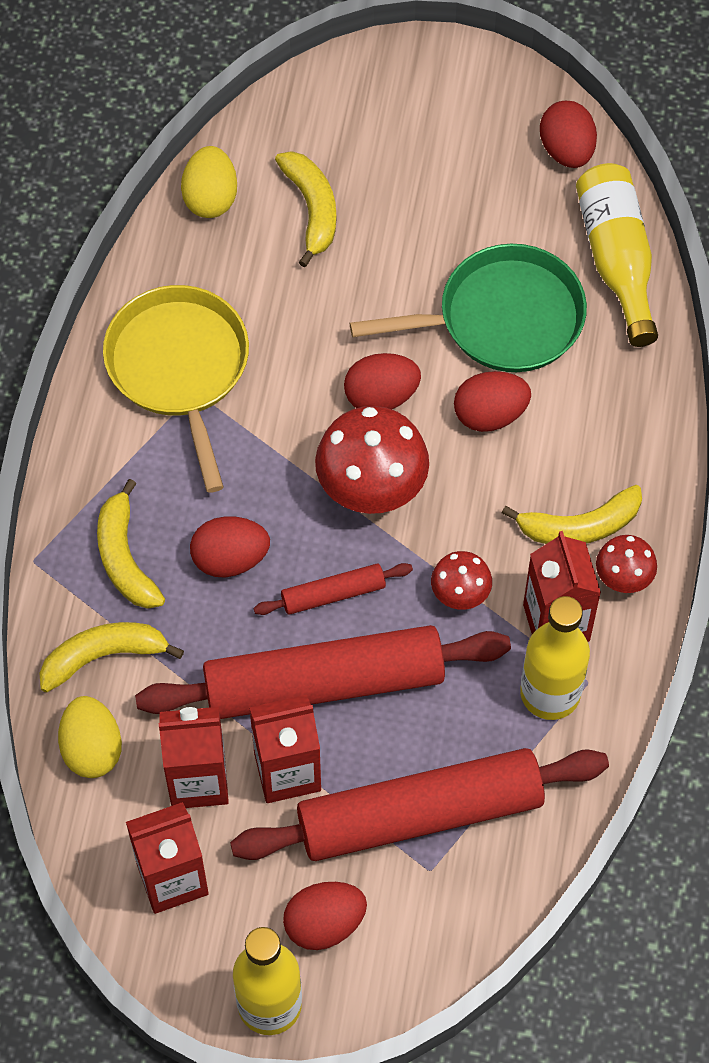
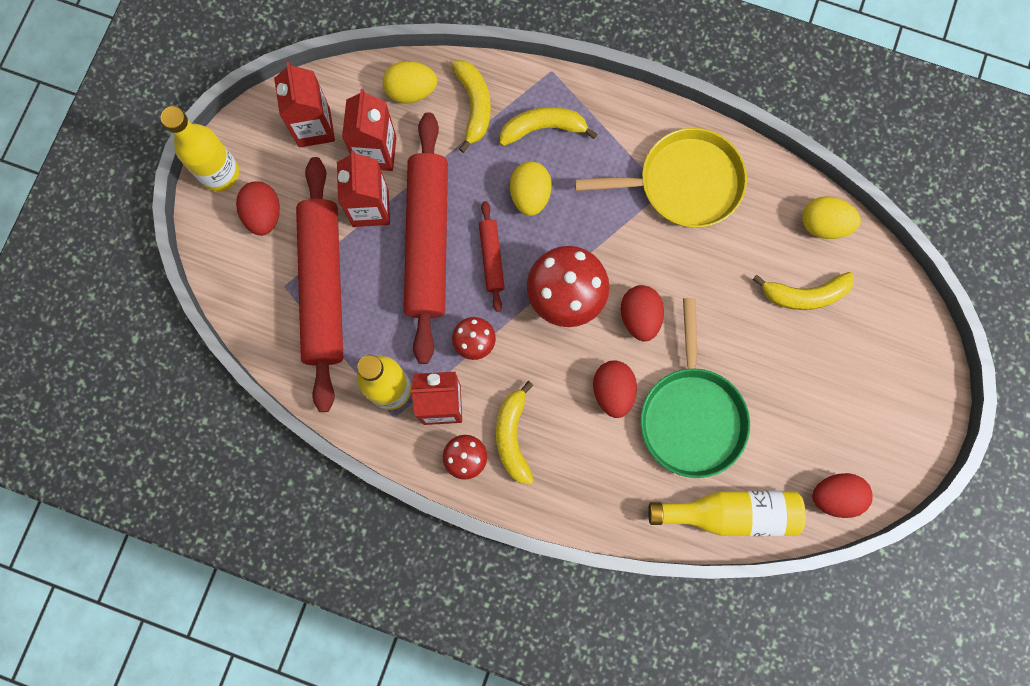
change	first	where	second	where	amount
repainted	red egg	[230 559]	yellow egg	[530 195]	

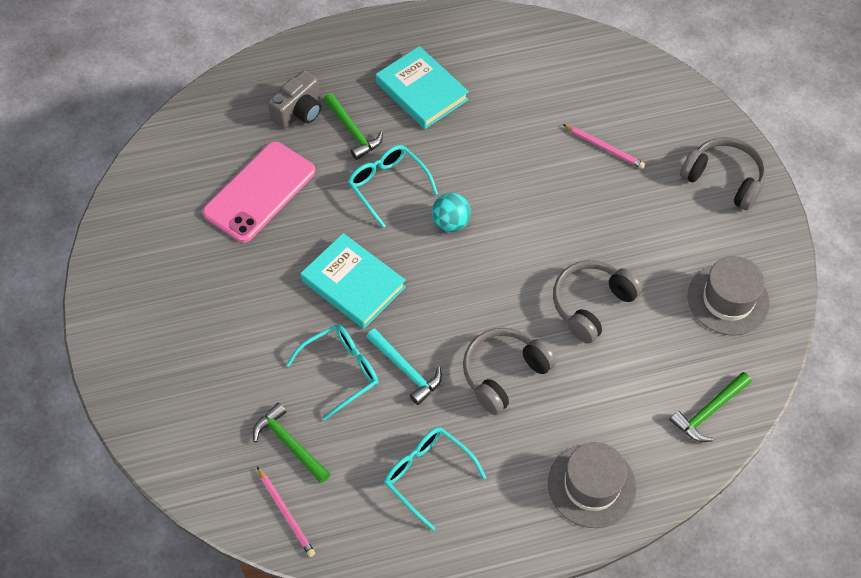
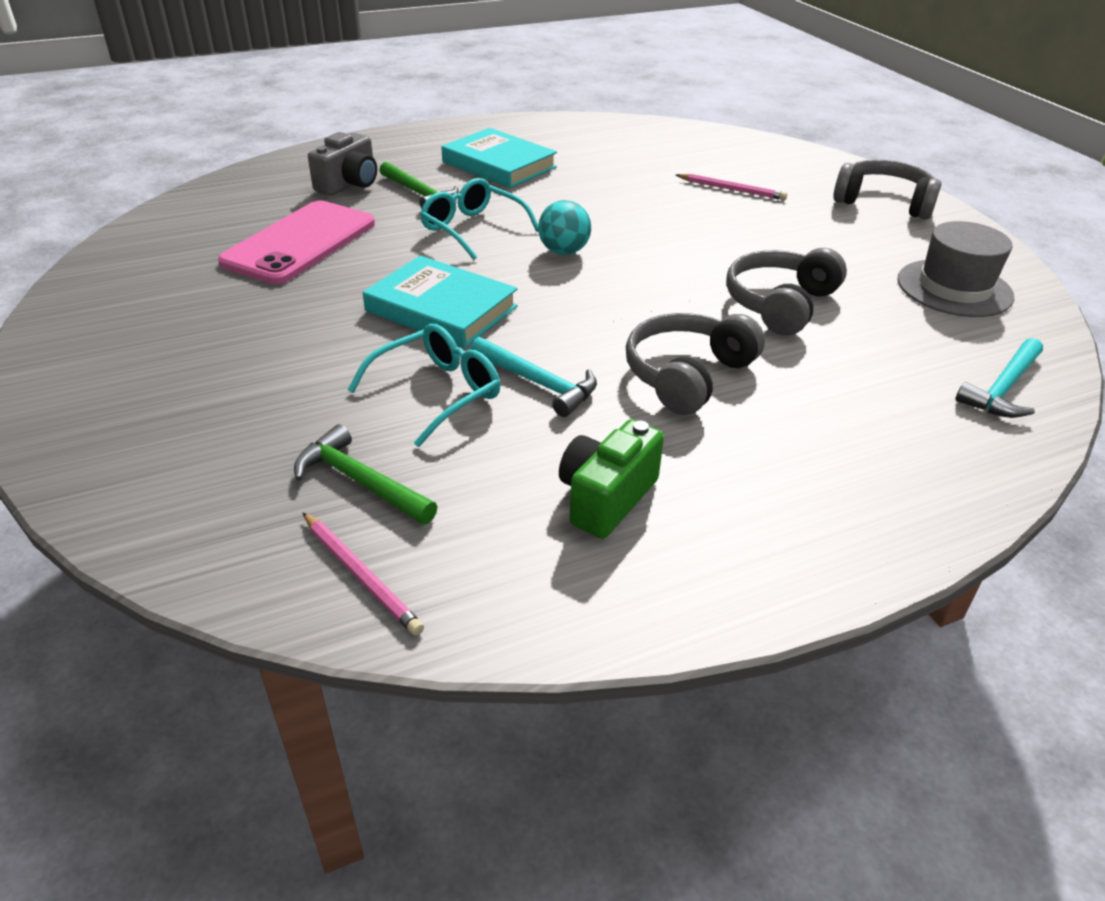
change	first	where	second	where	amount
swapped	turquoise glasses	[427 475]	green camera	[606 498]	
gone	grey hat	[591 485]			
repainted	green hammer	[709 411]	turquoise hammer	[1003 388]	

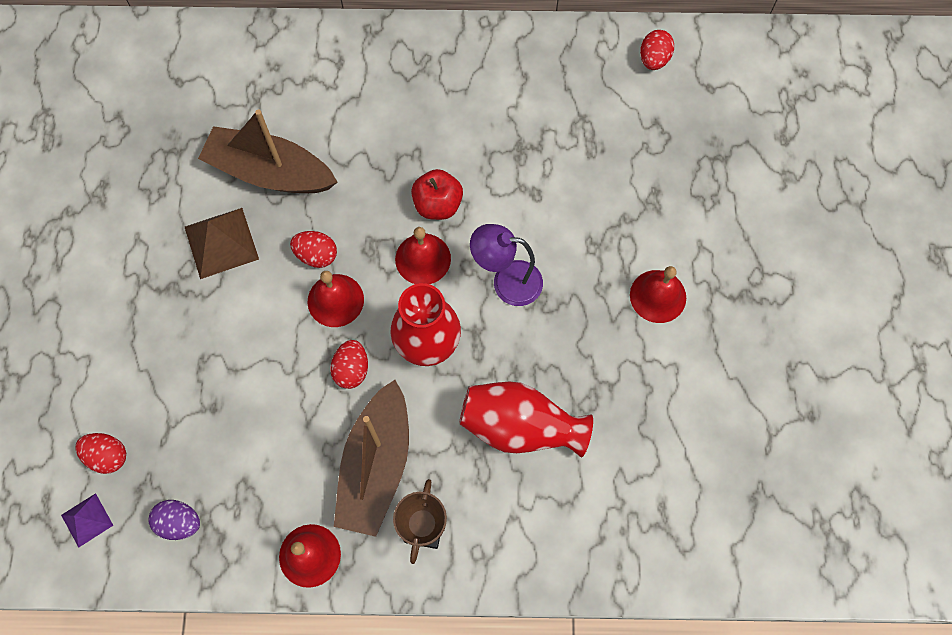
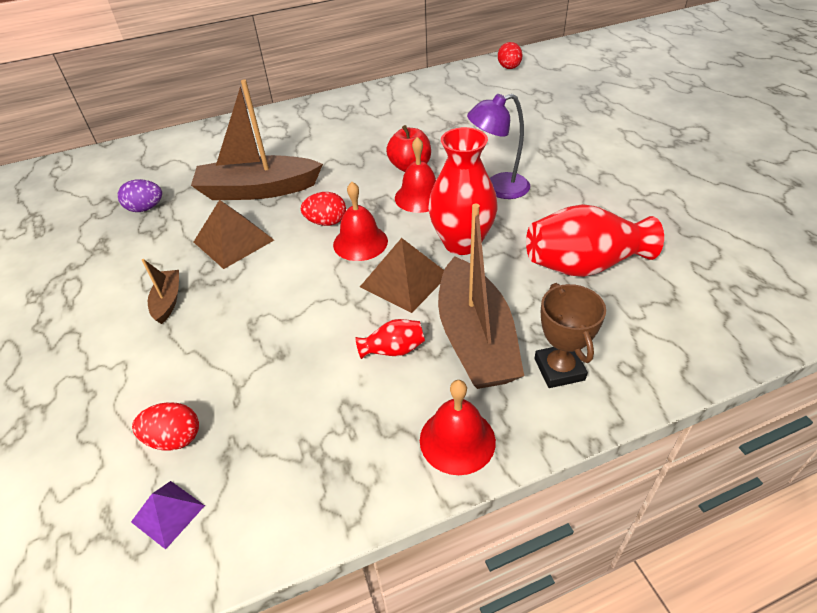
change	first	where	second	where	amount
shifted	purple egg	[179 522]		[145 208]	
swapped	red egg	[351 369]	brown pyramid	[404 280]	
gone	red bell	[658 296]			
new			brown boat	[168 301]	
new			red vase	[393 350]	

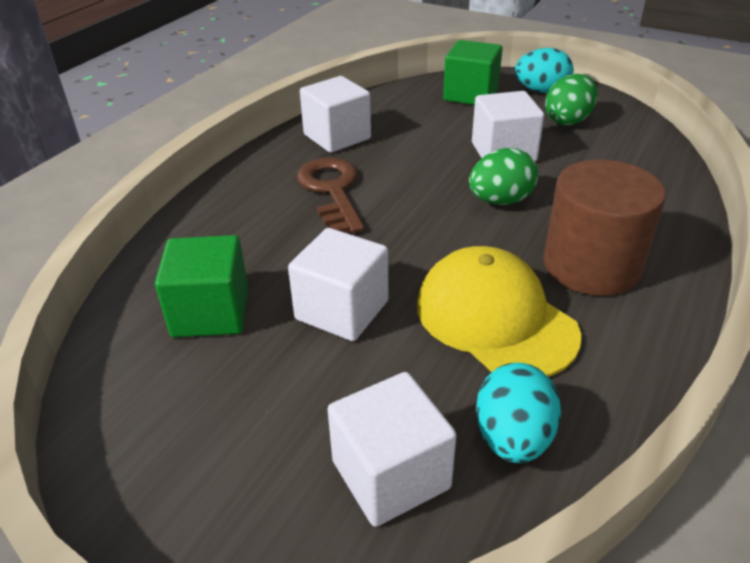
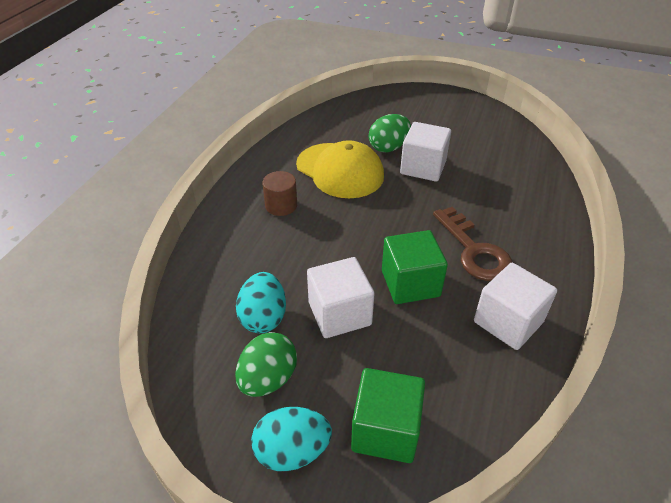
change	first	where	second	where	amount
shifted	green cube	[211 312]		[410 283]	
gone	white cube	[390 474]			
shifted	green egg	[500 201]		[388 147]	
shifted	turquoise egg	[513 438]		[263 317]	
scaled	brown cylinder	[591 265]		[281 205]	x0.53

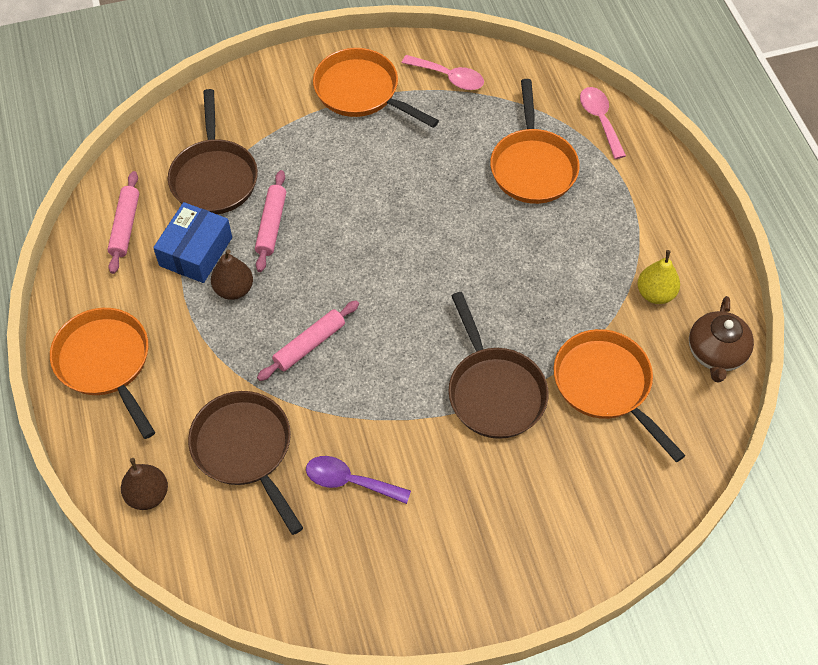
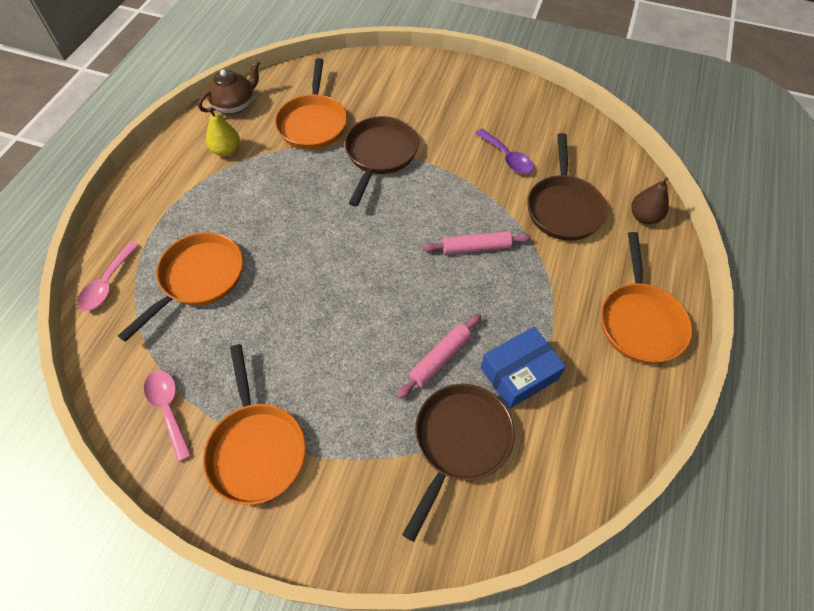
change	first	where	second	where	amount
gone	pink rolling pin	[125 226]			
gone	brown pear	[234 289]			

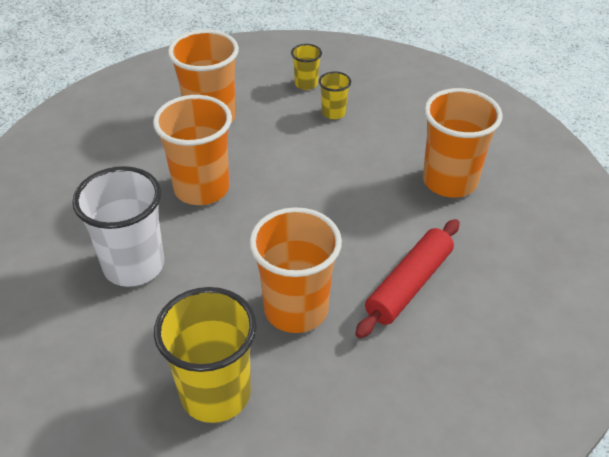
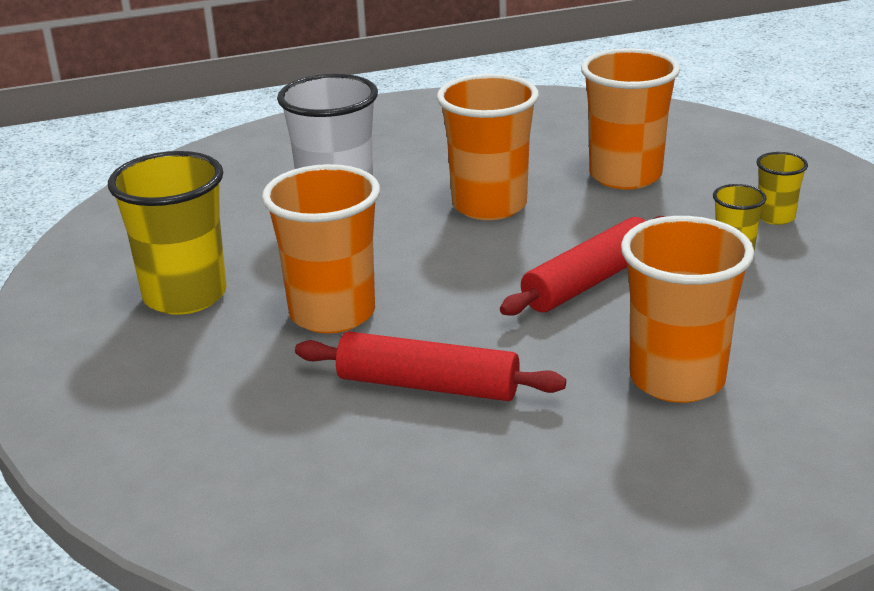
change	first	where	second	where	amount
new			red rolling pin	[589 281]	

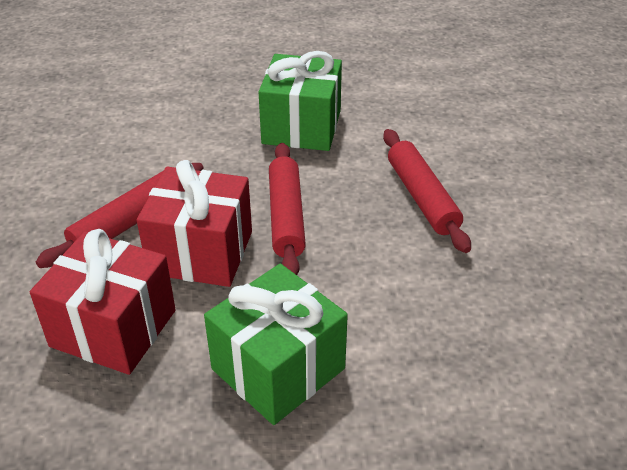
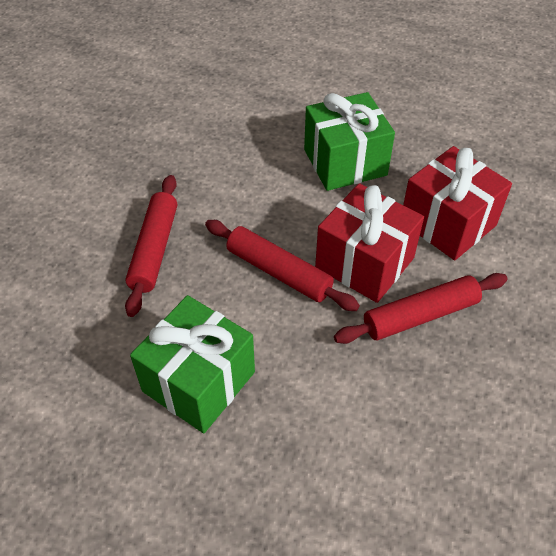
change	first	where	second	where	amount
rotated	red rolling pin	[286 216]		[279 272]	75 degrees counterclockwise

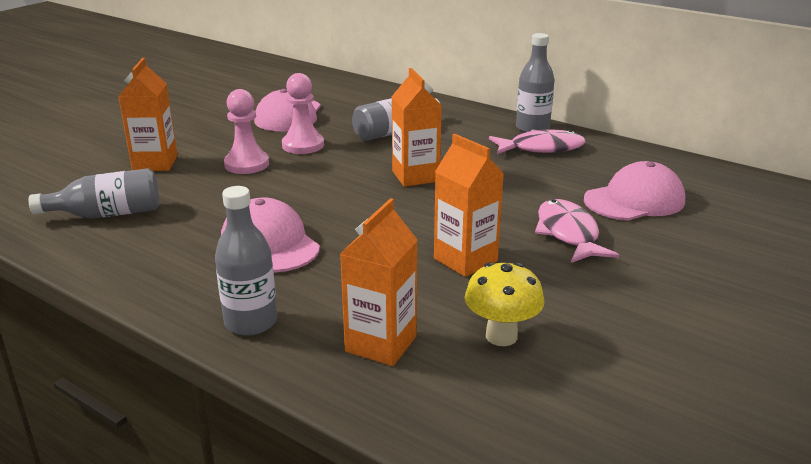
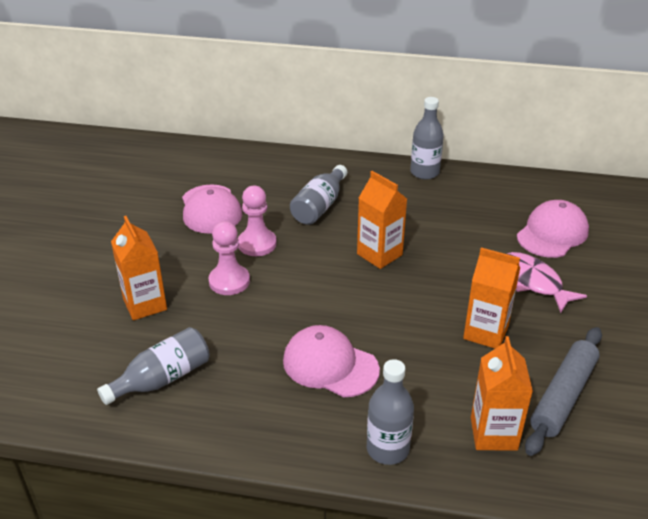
change	first	where	second	where	amount
swapped	yellow mushroom	[501 336]	grey rolling pin	[563 396]	
gone	pink fish	[541 148]			

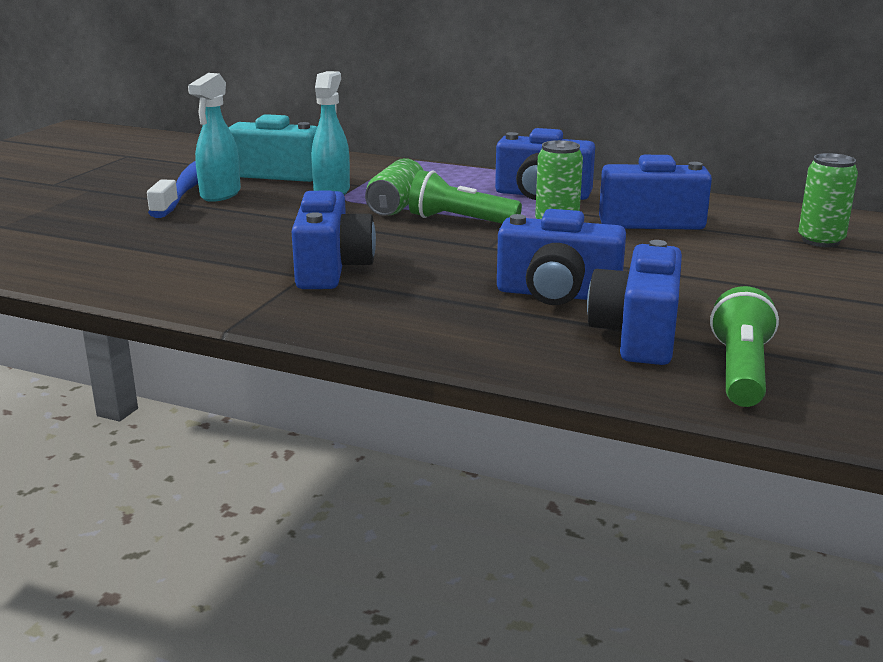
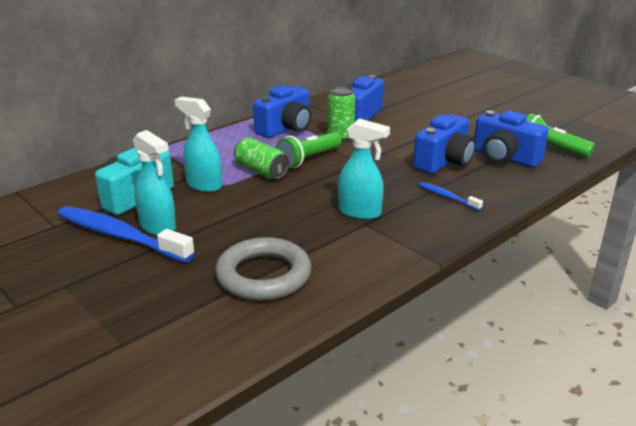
change	first	where	second	where	amount
swapped	blue camera	[331 269]	turquoise spray bottle	[360 212]	
gone	green can	[820 241]			
new			grey ring	[263 275]	
new			blue toothbrush	[447 197]	

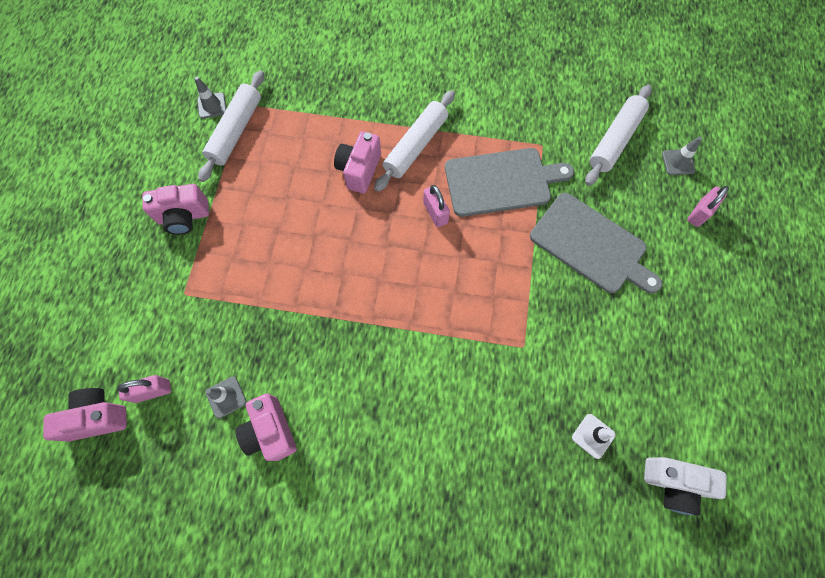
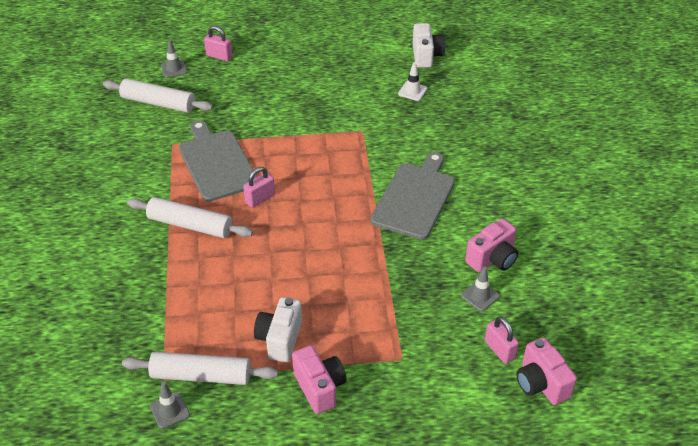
change	first	where	second	where	amount
gone	pink camera	[359 170]			
shifted	grey cutting board	[591 245]		[415 198]	
new			white camera	[280 339]	

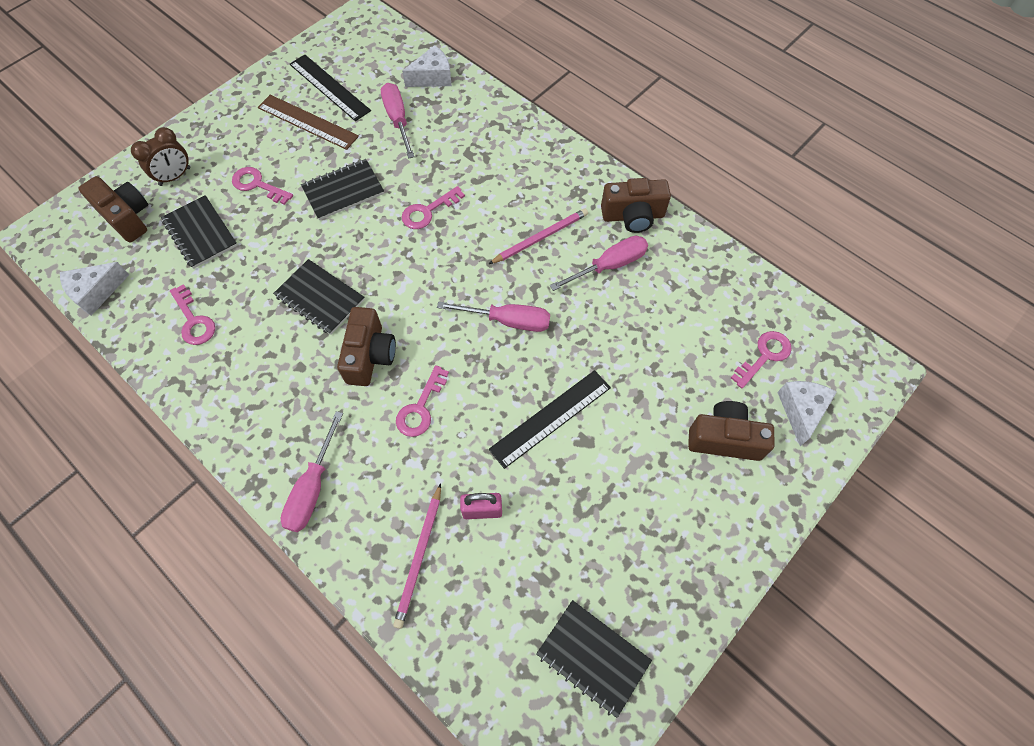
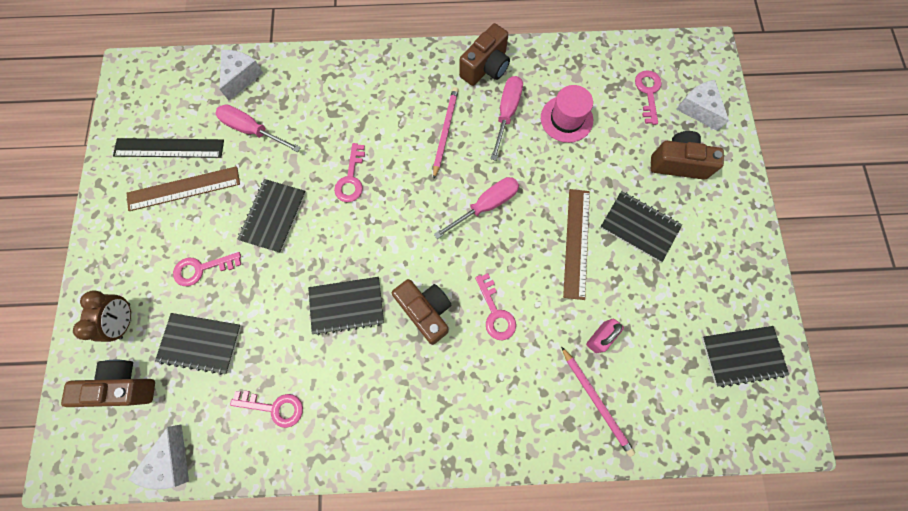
change	first	where	second	where	amount
gone	pink screwdriver	[312 488]			
repainted	black ruler	[551 418]	brown ruler	[577 243]	
rotated	brown camera	[724 439]		[678 163]	45 degrees clockwise
new			pink hat	[566 119]	
new			black notebook	[639 227]	

